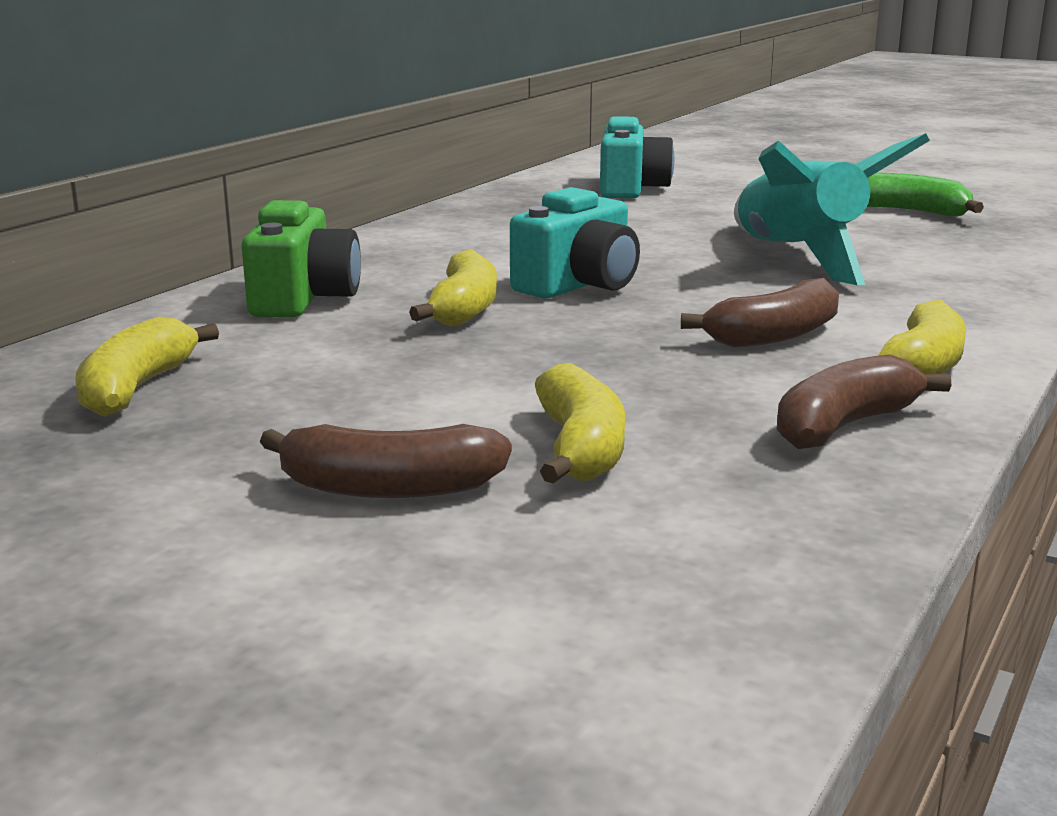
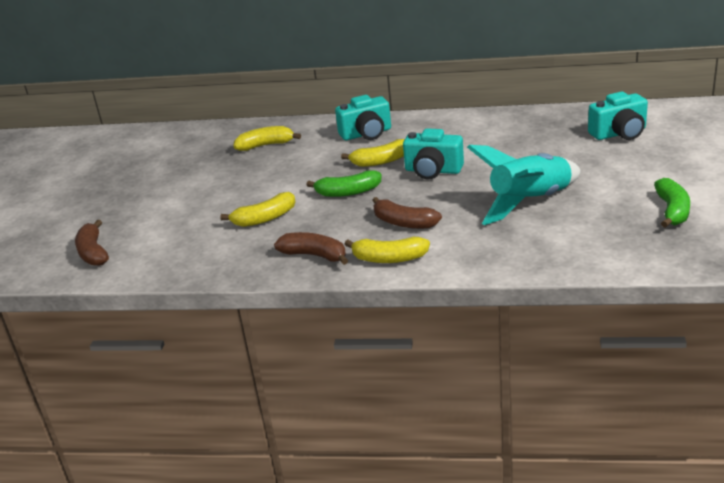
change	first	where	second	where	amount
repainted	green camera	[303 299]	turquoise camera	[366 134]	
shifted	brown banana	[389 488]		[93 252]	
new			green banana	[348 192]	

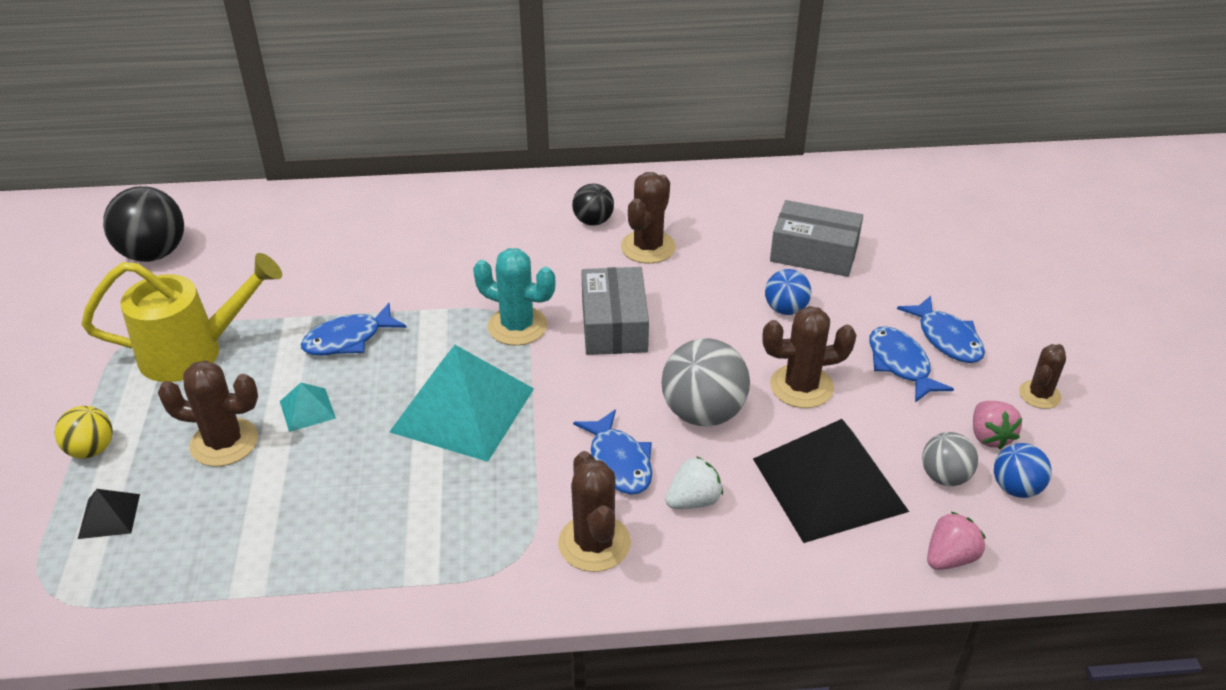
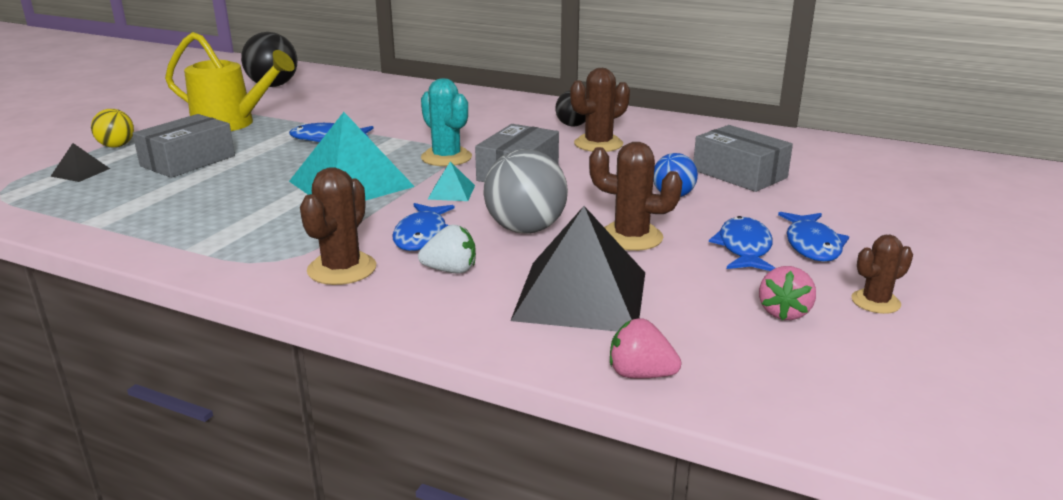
change	first	where	second	where	amount
swapped	brown cactus	[224 442]	grey box	[188 161]	
shifted	turquoise pyramid	[307 409]		[451 192]	
gone	grey ball	[944 477]			
rotated	pink strawberry	[950 558]		[640 374]	150 degrees counterclockwise
gone	blue ball	[1015 488]			

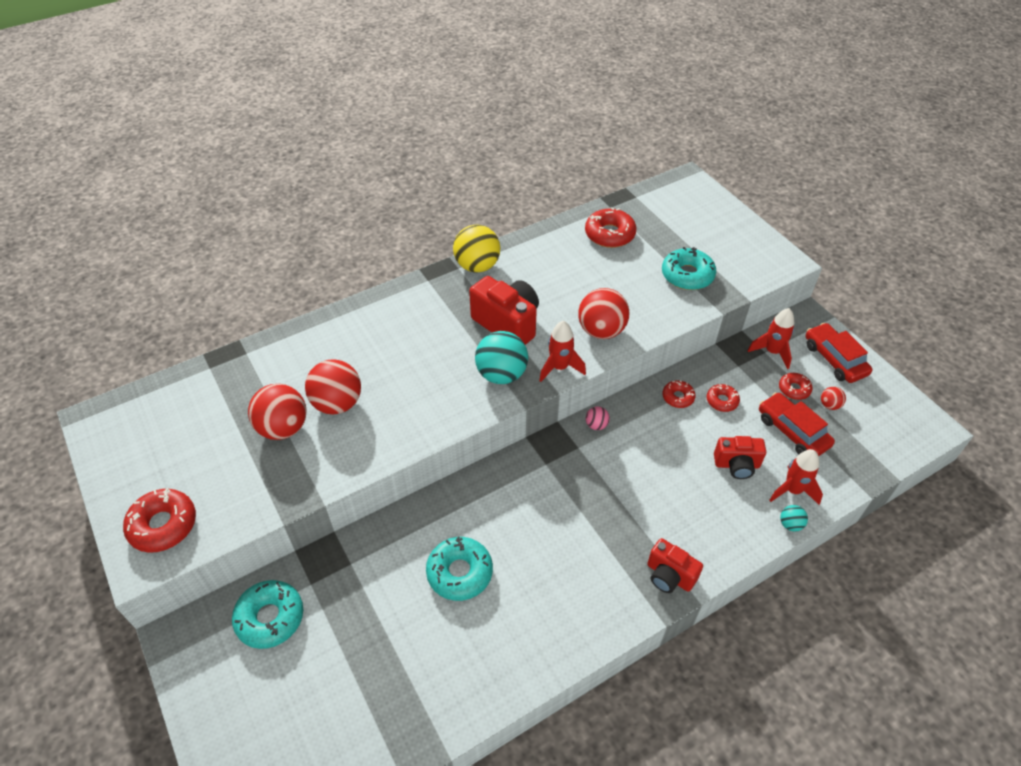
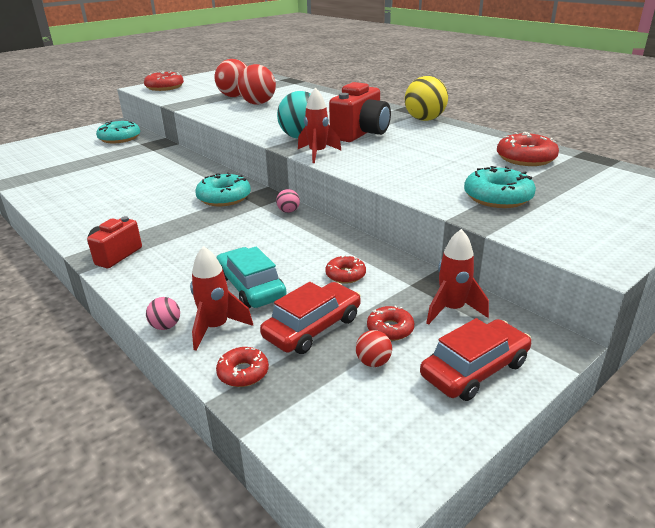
change	first	where	second	where	amount
shifted	turquoise donut	[459 572]		[224 198]	
gone	red ball	[601 330]			
shifted	red donut	[678 397]		[243 372]	
swapped	red camera	[737 465]	turquoise car	[251 287]	
repainted	turquoise ball	[790 524]	pink ball	[165 326]	

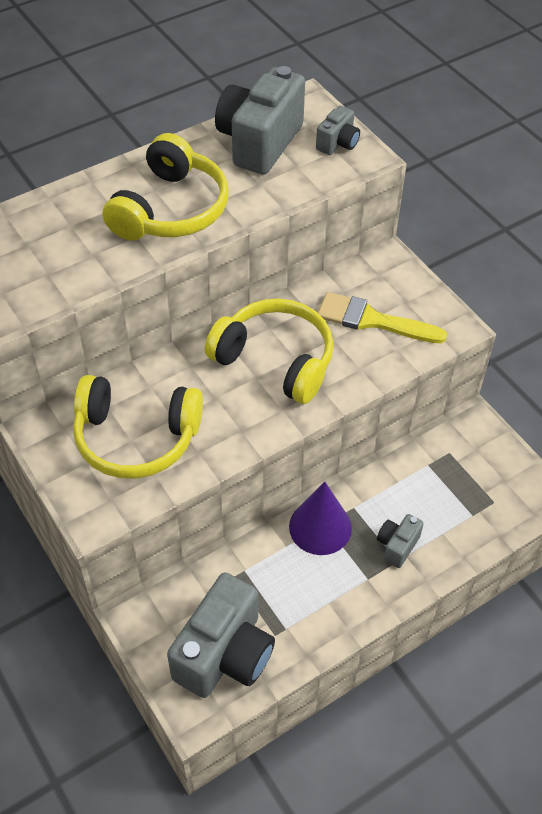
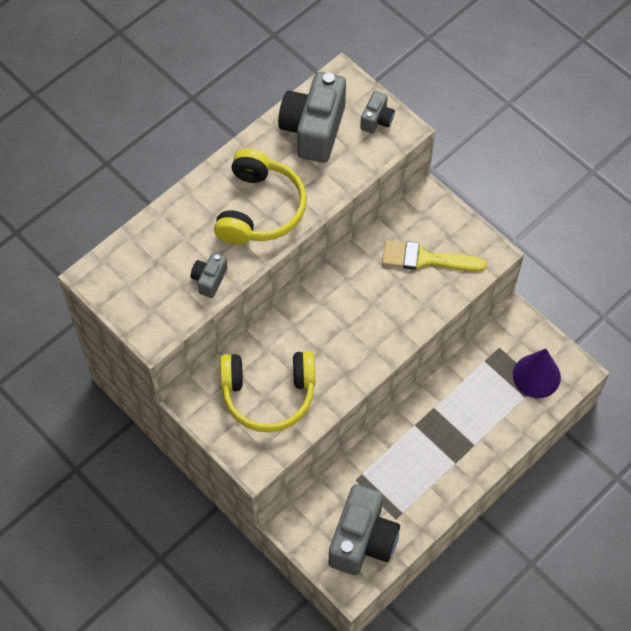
change	first	where	second	where	amount
gone	yellow headphones	[275 360]			
shifted	purple cone	[320 527]		[536 376]	
shifted	grey camera	[397 546]		[209 280]	

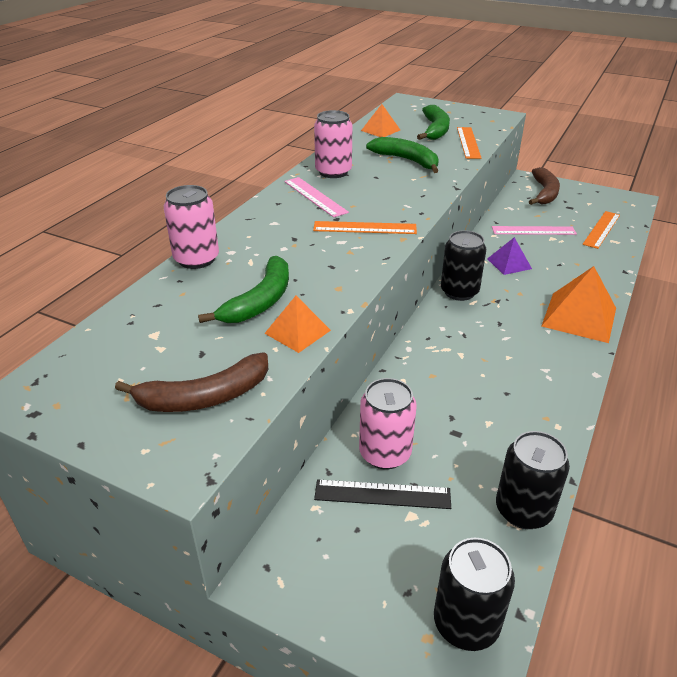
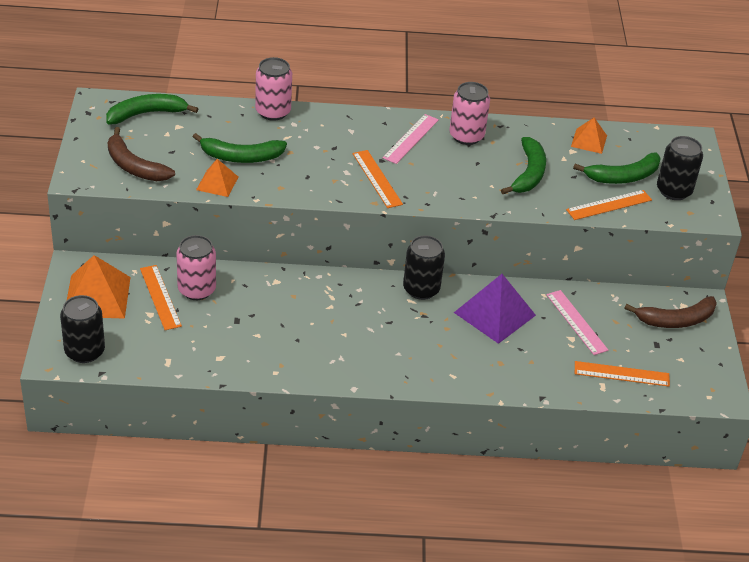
change	first	where	second	where	amount
repainted	black ruler	[382 494]	orange ruler	[160 297]	
scaled	purple pyramid	[509 263]		[495 313]	x1.75
shifted	black can	[523 510]		[673 191]	
shifted	orange pyramid	[579 317]		[97 296]	
new			green banana	[147 114]	

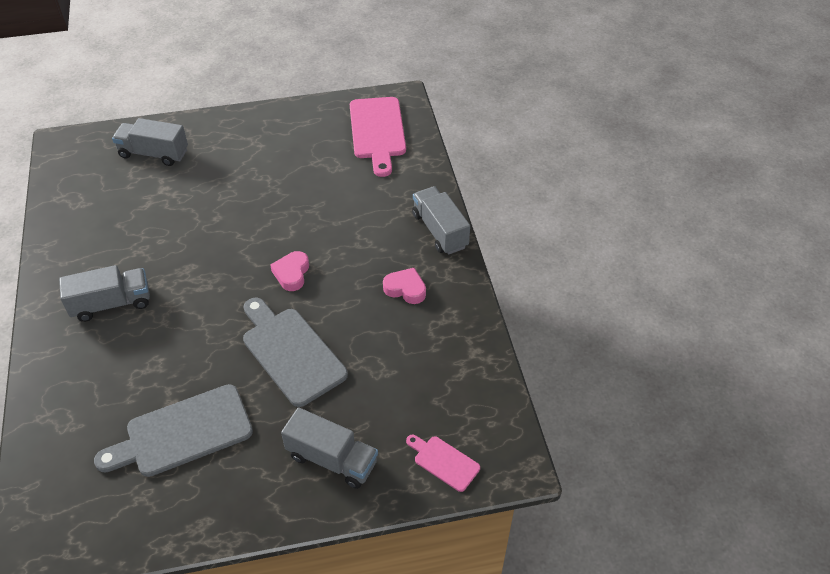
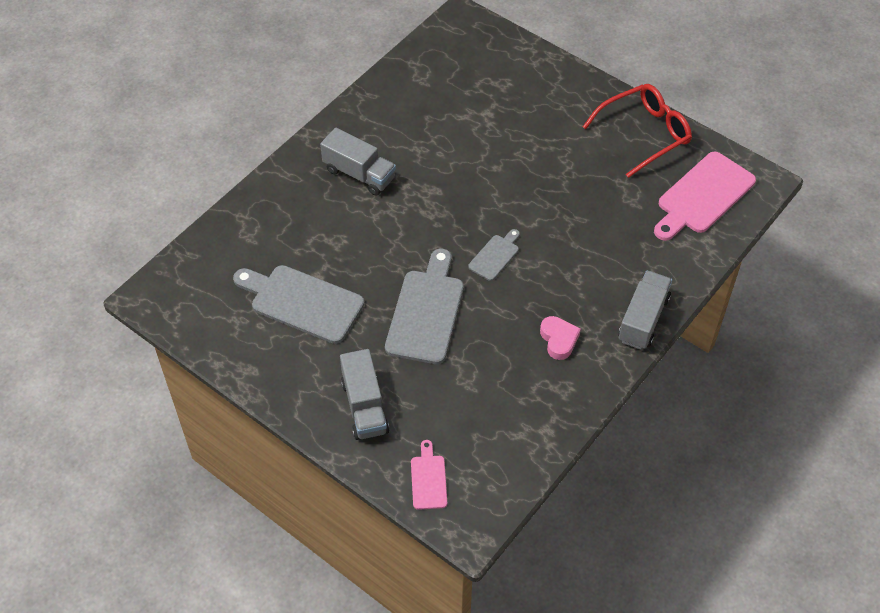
change	first	where	second	where	amount
gone	grey truck	[154 153]			
swapped	pink heart	[292 274]	grey cutting board	[495 256]	
new			red glasses	[644 134]	

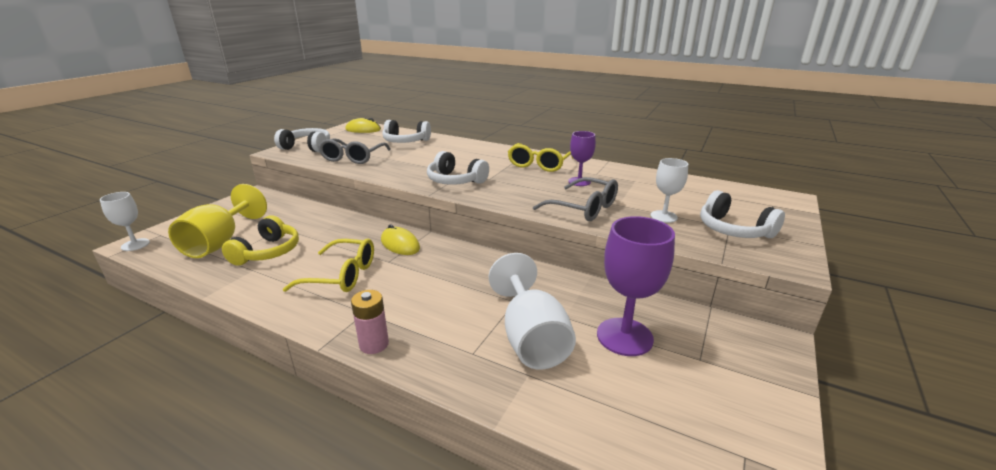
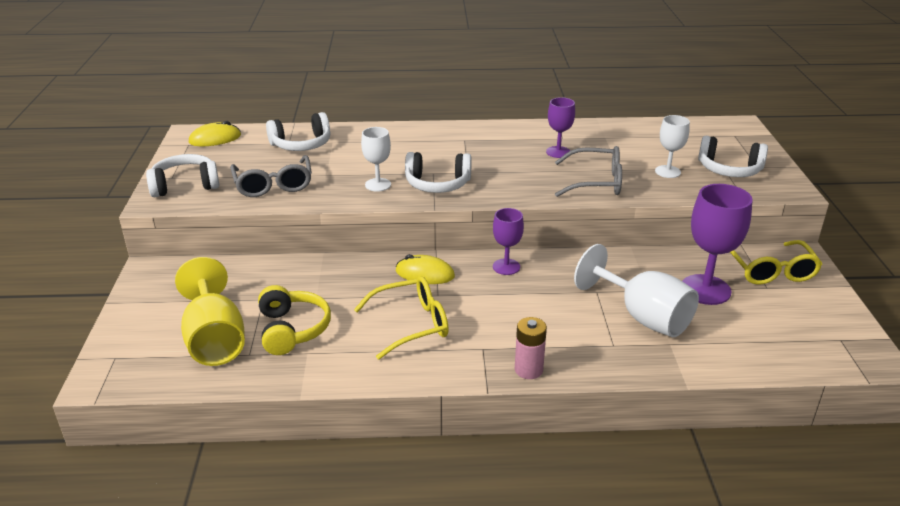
change	first	where	second	where	amount
shifted	white goblet	[135 245]		[378 185]	
shifted	yellow glasses	[539 164]		[770 271]	
new			purple goblet	[506 267]	

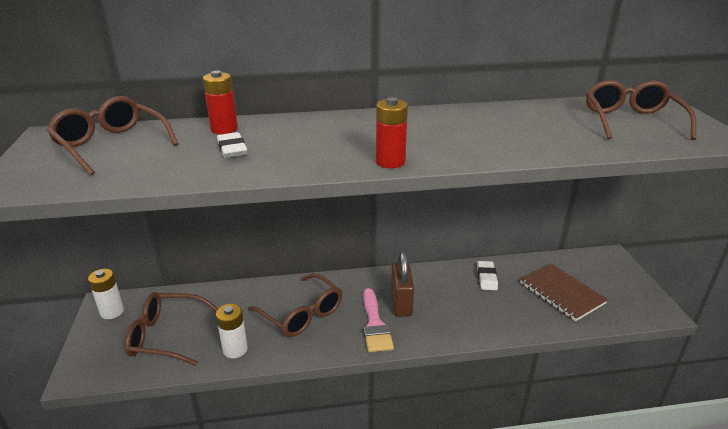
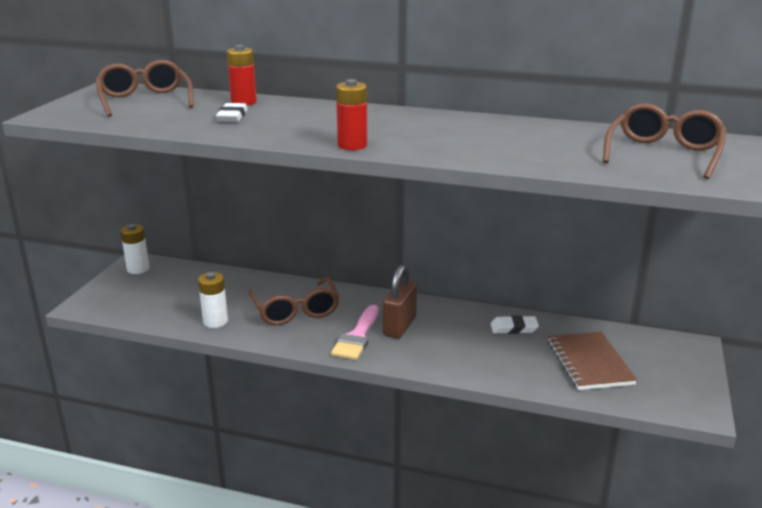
change	first	where	second	where	amount
gone	brown glasses	[166 335]			
rotated	white eraser	[486 278]		[514 328]	60 degrees clockwise

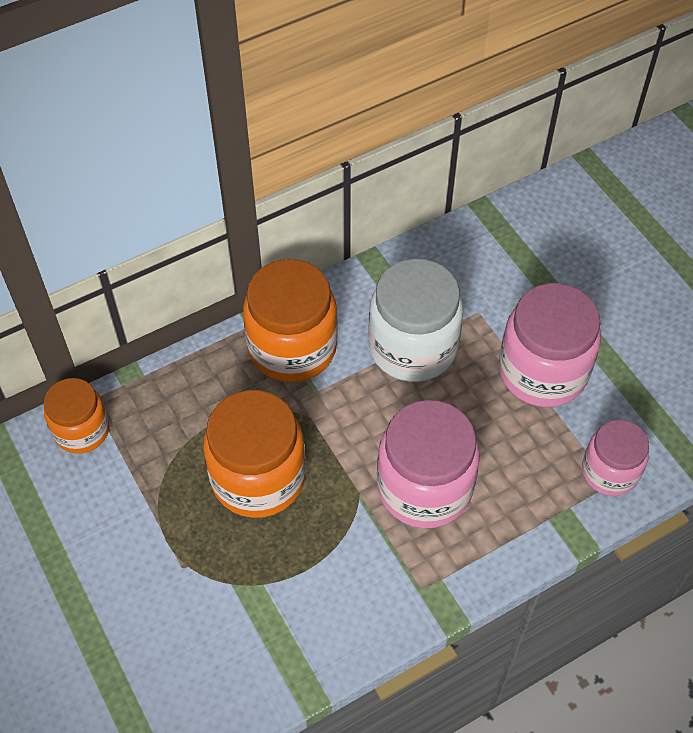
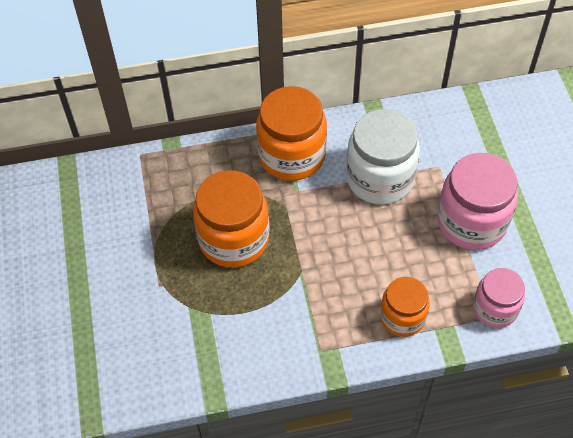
change	first	where	second	where	amount
shifted	orange jar	[82 430]		[402 317]	
gone	pink jar	[424 487]			

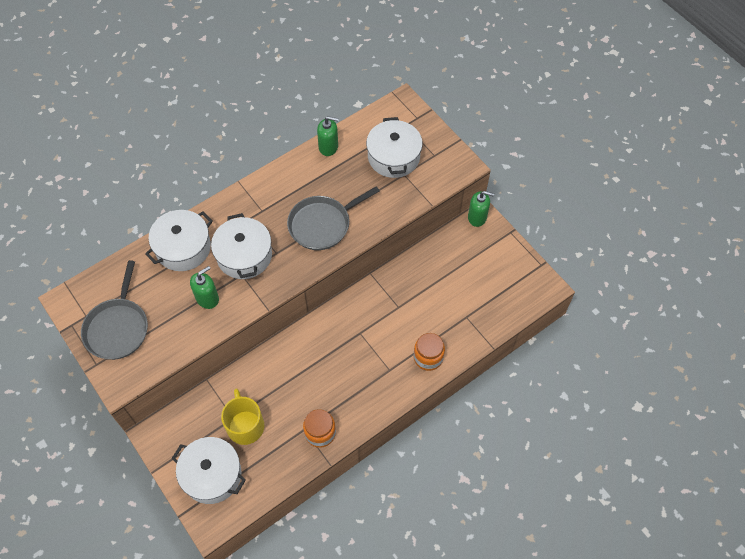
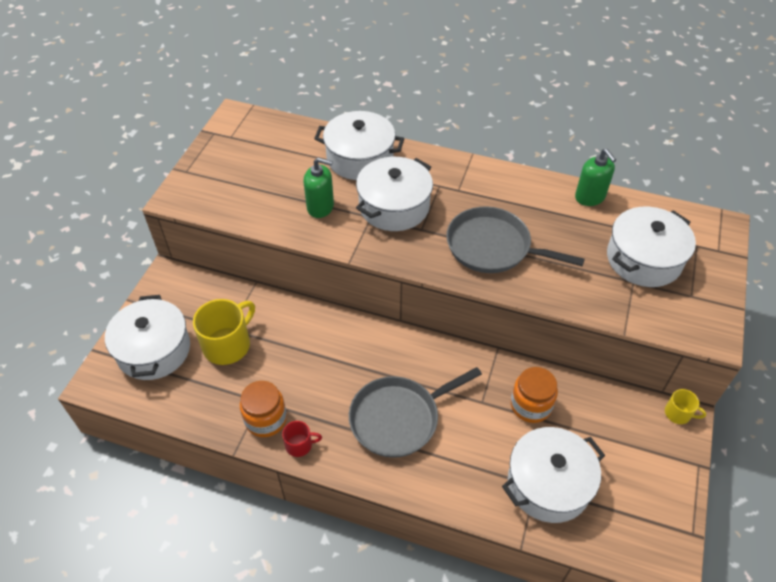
change	first	where	second	where	amount
shifted	grey pan	[118 328]		[398 418]	
shifted	orange jar	[428 357]		[530 405]	
swapped	green soap dispenser	[477 217]	yellow mug	[678 413]	
new			red mug	[299 445]	
new			white pot	[548 484]	

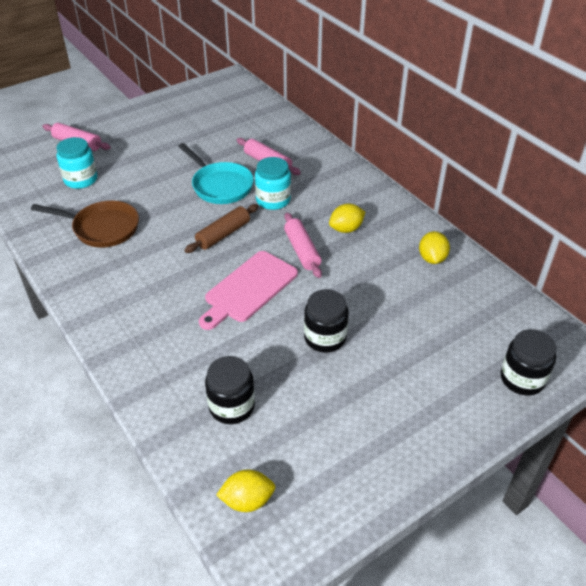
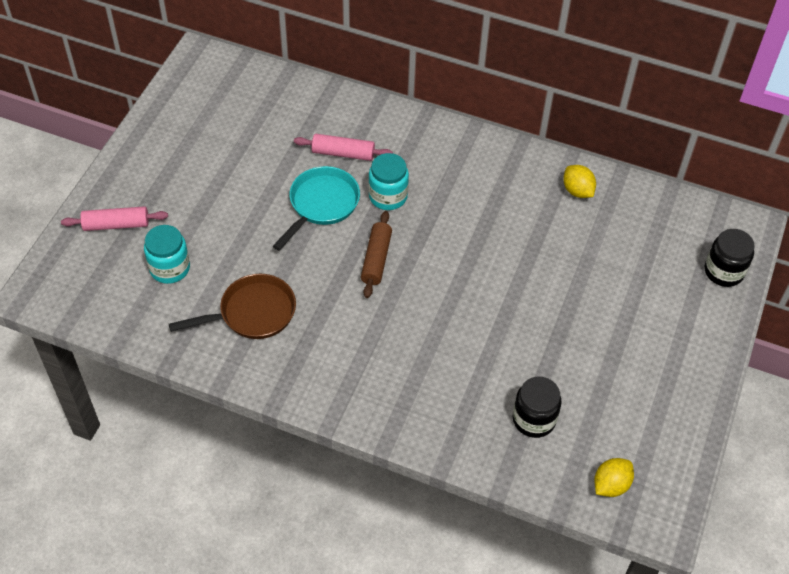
change	first	where	second	where	amount
rotated	turquoise pan	[220 186]		[321 204]	75 degrees counterclockwise
gone	pink cutting board	[248 289]			
gone	pink rolling pin	[302 250]			
gone	black jar	[325 338]			
gone	yellow lemon	[346 229]			

